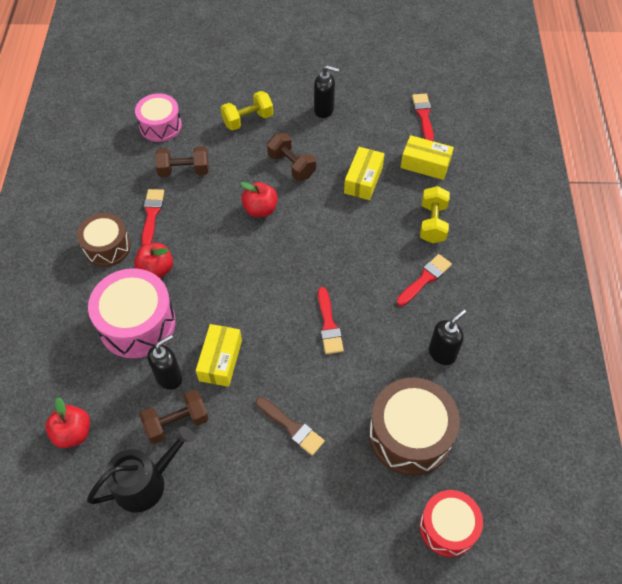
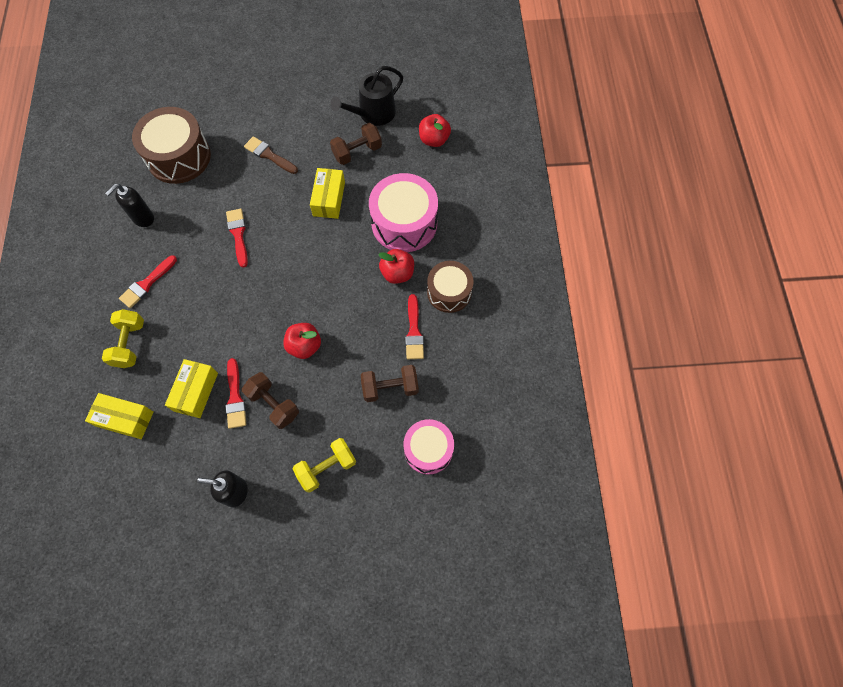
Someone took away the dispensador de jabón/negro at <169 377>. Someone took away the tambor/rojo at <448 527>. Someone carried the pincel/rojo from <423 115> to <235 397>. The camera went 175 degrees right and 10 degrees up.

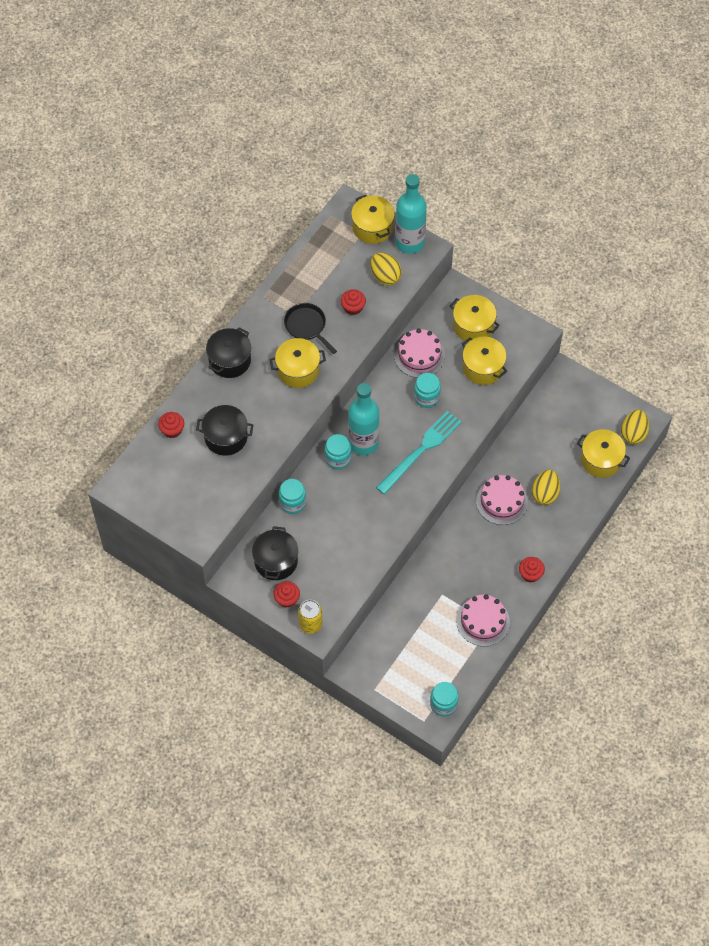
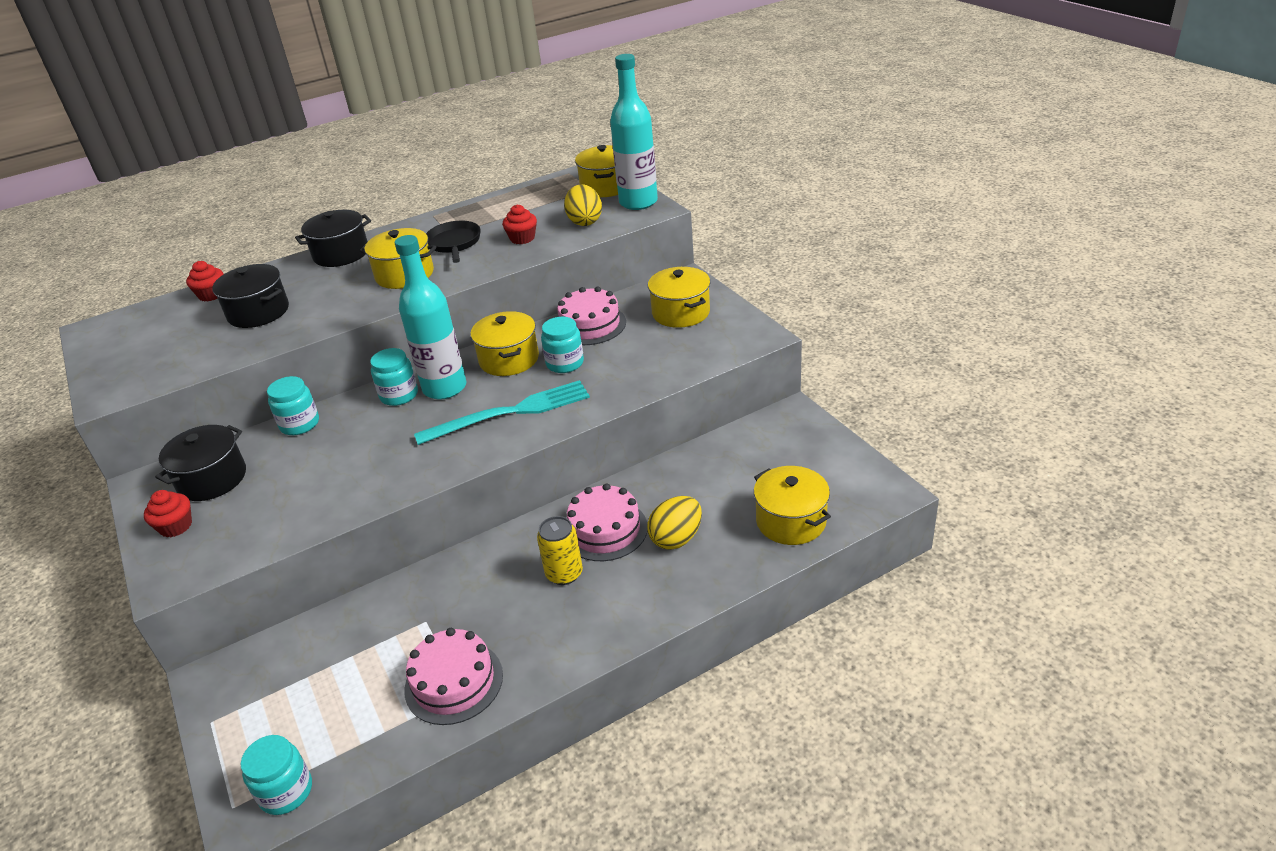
Someone took away the magdalena/rojo at <530 574>. Someone took away the huevo/amarillo at <633 433>. Someone carried the lata/amarillo from <310 624> to <564 573>. Someone carried the olla/amarillo from <483 367> to <509 359>. The camera went 30 degrees right and 25 degrees down.

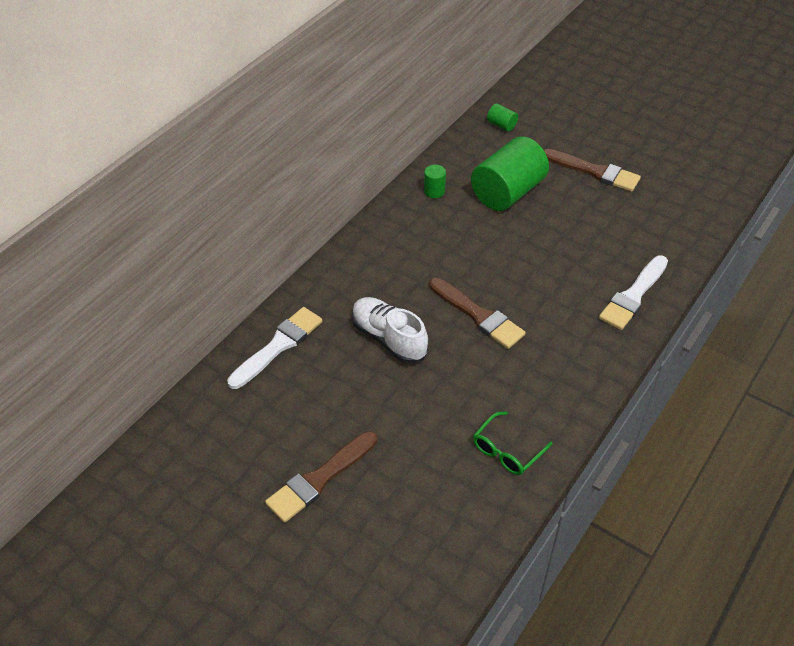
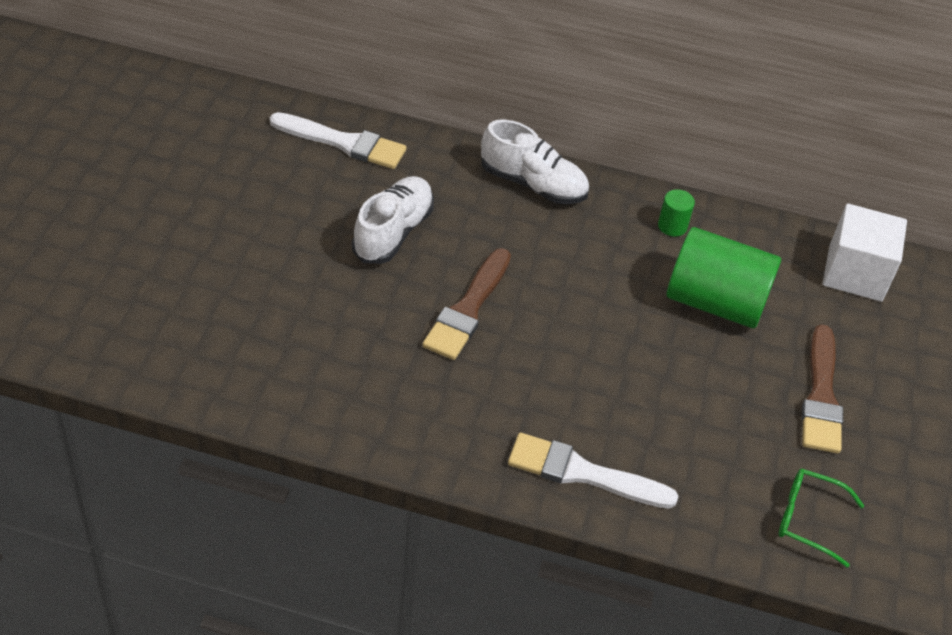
Someone took away the pincel/marrón at <319 479>. Someone put down the zapato/blanco at <533 184>. Someone carried the gafas/verde from <507 451> to <808 519>. Someone swapped the cilindro/verde at <501 125> for the cubo/blanco at <855 273>. The camera went 65 degrees right and 0 degrees up.

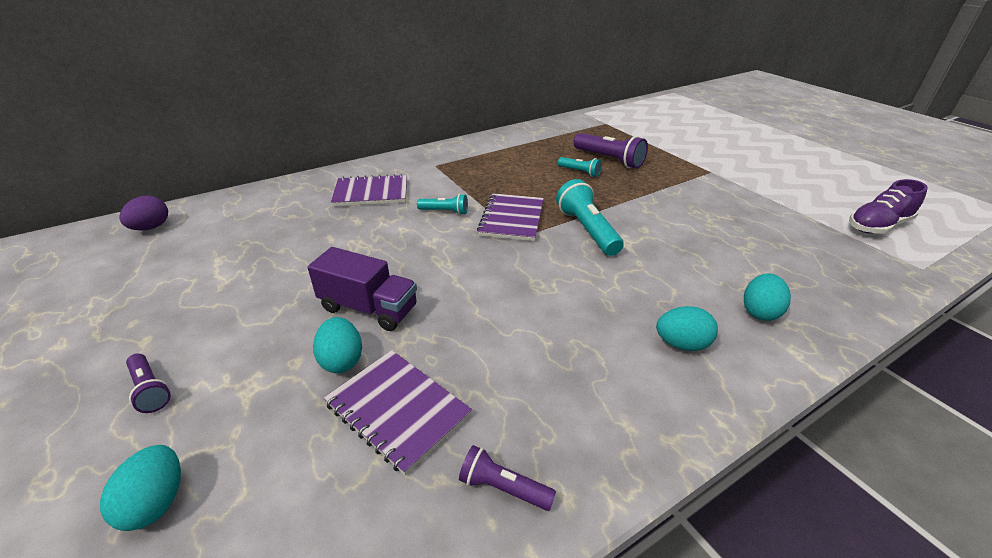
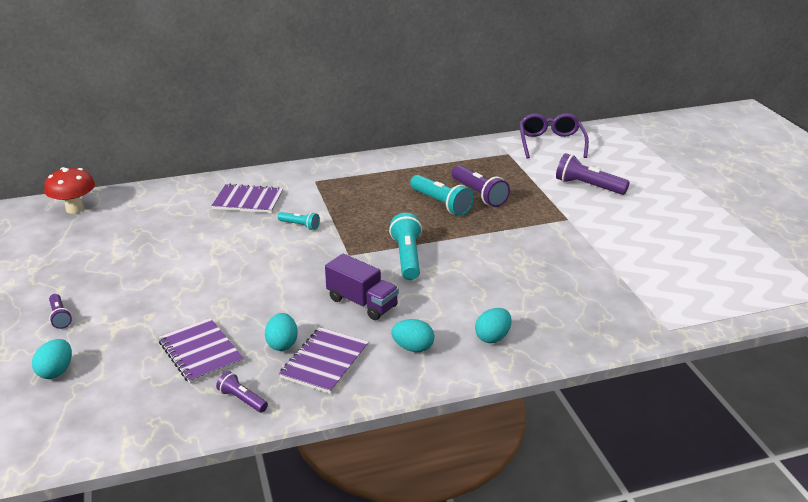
Someone took away the zapato/morado at <878 226>. Someone put down the gafas/morado at <550 143>. Someone put down the lámpara de mano/morado at <588 186>. Someone carried the camión/morado from <368 308> to <362 303>. Someone carried the huevo/turquesa from <342 360> to <282 344>. Someone carried the cuaderno/morado from <512 219> to <325 362>. Someone swapped the huevo/morado at <151 227> for the seta/rojo at <74 209>. Someone scaled the lámpara de mano/turquesa at <580 172> by 1.78. The camera went 15 degrees right and 5 degrees down.

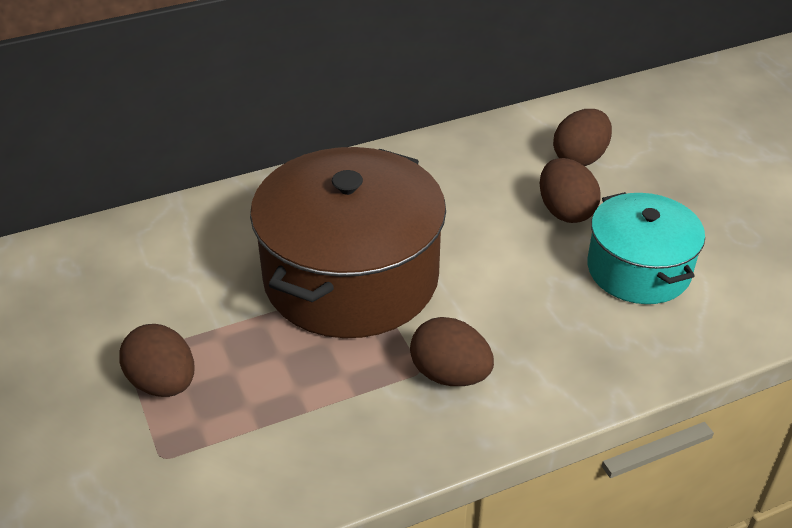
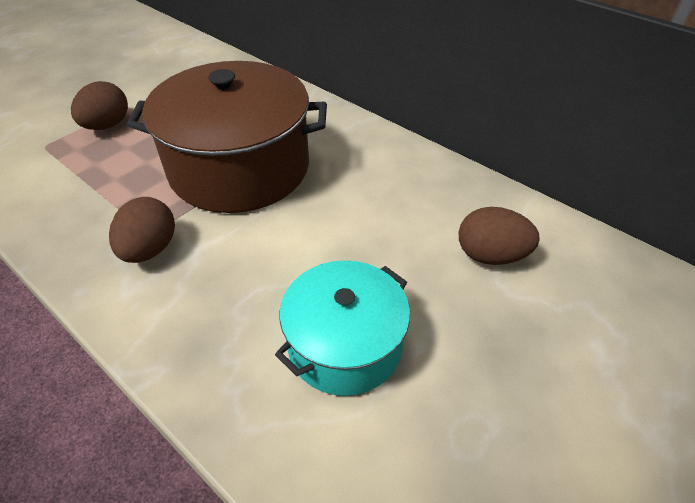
Someone took away the huevo/marrón at <565 211>. The camera went 65 degrees right and 5 degrees up.

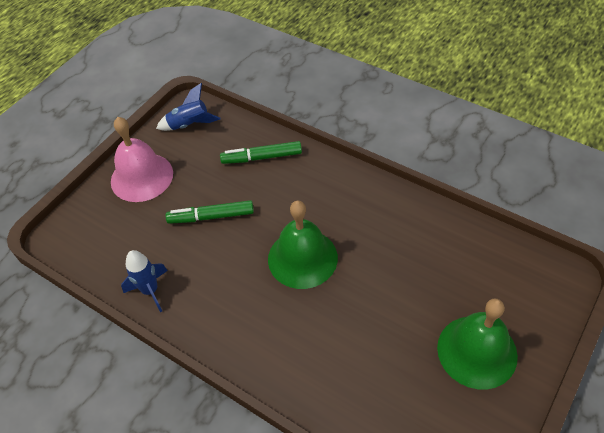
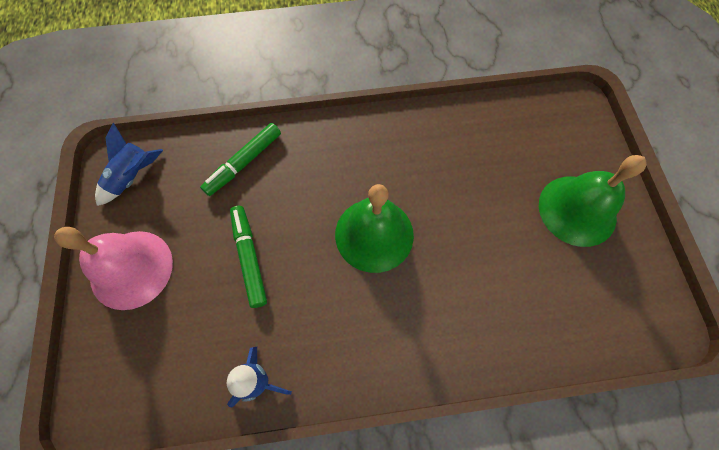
Someone rotated the rotulador/verde at <211 217> by 120 degrees clockwise. The camera went 45 degrees left and 15 degrees up.

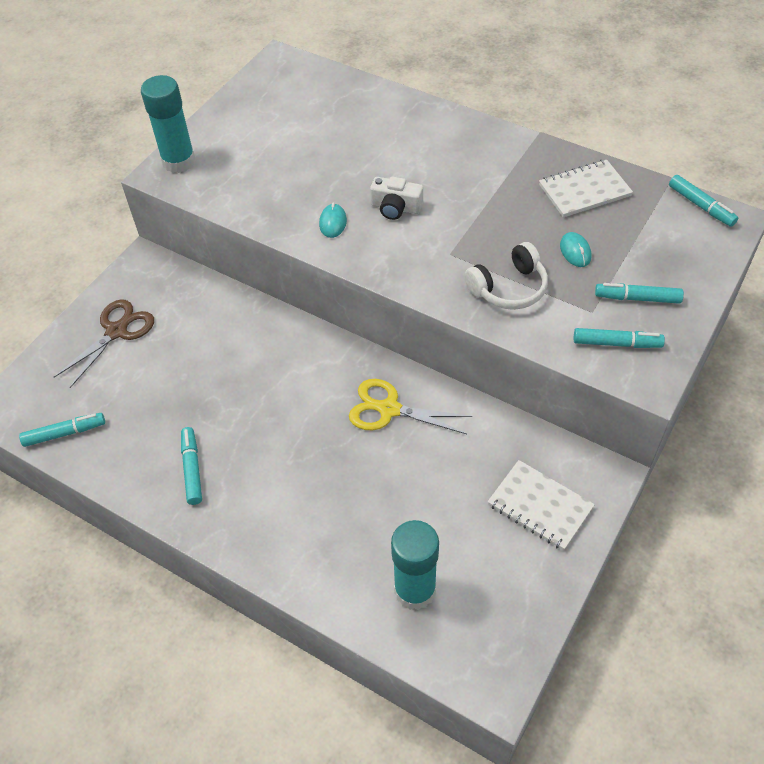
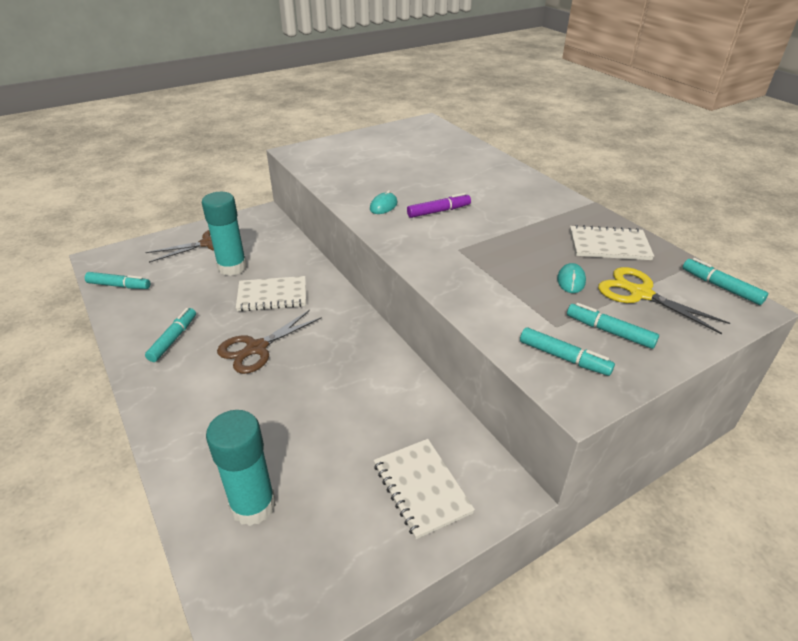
Someone took away the auriculares/blanco at <508 288>. Someone put down the tijeras/marrón at <257 348>. Someone put down the cuaderno/blanco at <272 295>. Someone carried the barra de pegamento/turquesa from <178 161> to <232 267>. Someone carried the tijeras/amarillo from <389 409> to <640 294>. Someone swapped the cámara/blanco at <395 207> for the rotulador/morado at <438 211>. Someone rotated the rotulador/turquesa at <701 206> by 150 degrees clockwise. The camera went 25 degrees right and 15 degrees down.

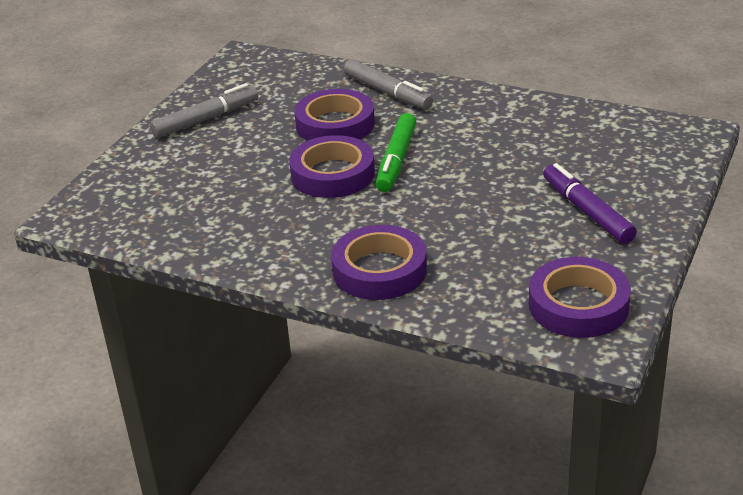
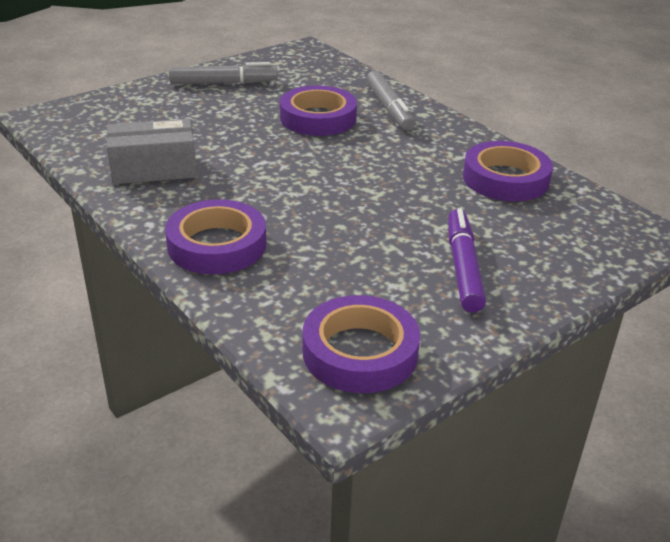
Someone took away the rotulador/verde at <397 160>. Someone put down the caja/gris at <154 169>. Someone carried the cinta adhesiva/morado from <332 174> to <505 179>. The camera went 25 degrees right and 0 degrees up.

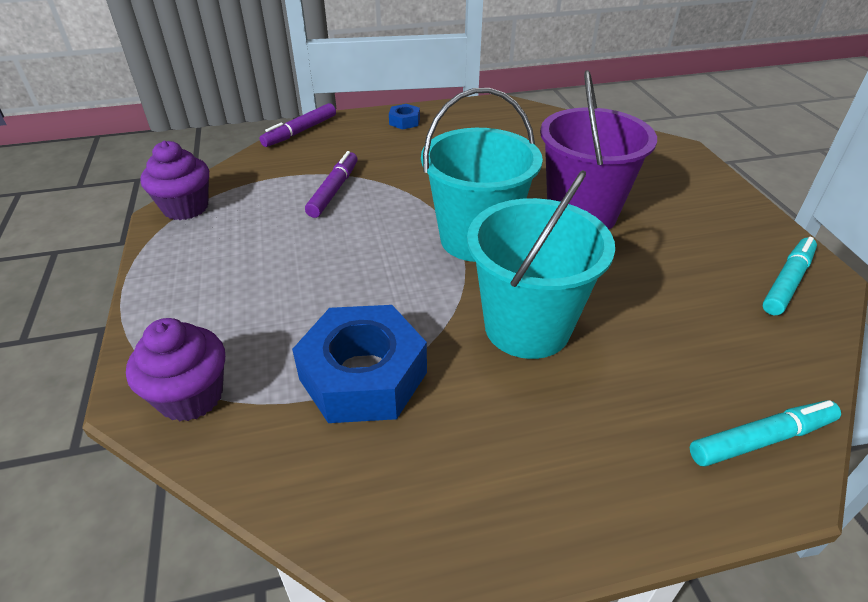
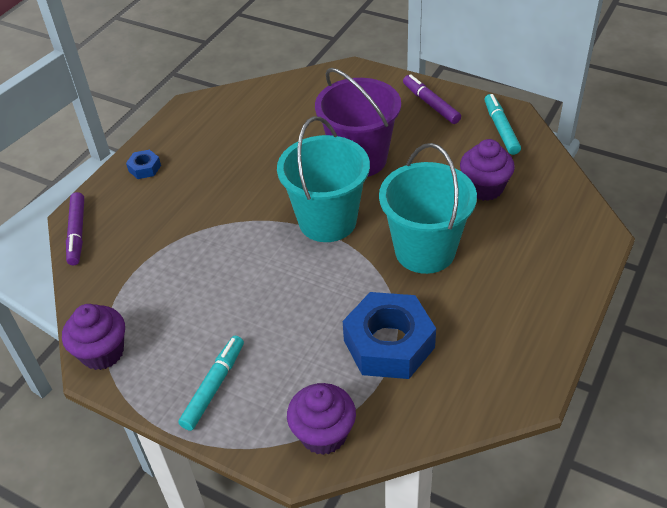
Someone put down the magdalena/morado at <484 188>. Someone carried the rotulador/morado from <333 191> to <431 104>. Someone carried the rotulador/turquesa from <760 439> to <213 387>. The camera went 45 degrees left and 5 degrees up.

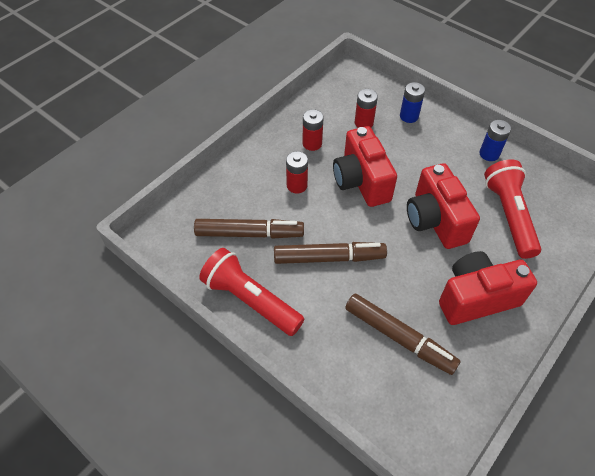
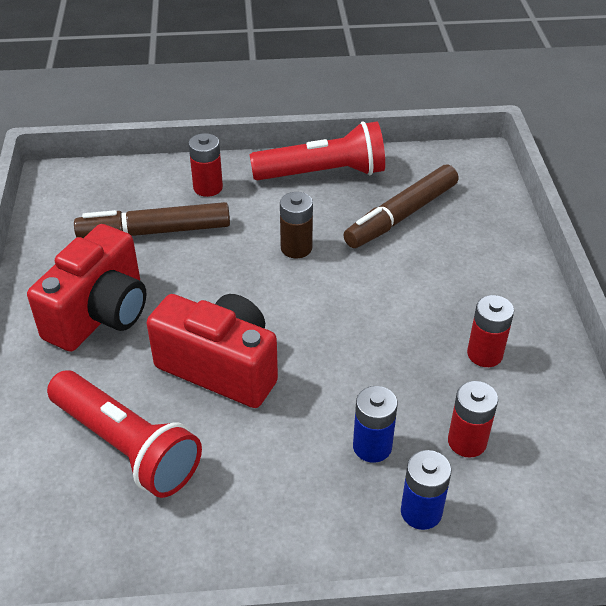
Someone took away the cámara/rojo at <361 181>. Someone carried the pila/rojo from <297 185> to <208 187>. Someone carried the pila/azul from <489 154> to <372 446>. Someone swapped the rotulador/marrón at <329 258> for the pila/marrón at <296 248>. The camera went 135 degrees right and 10 degrees down.

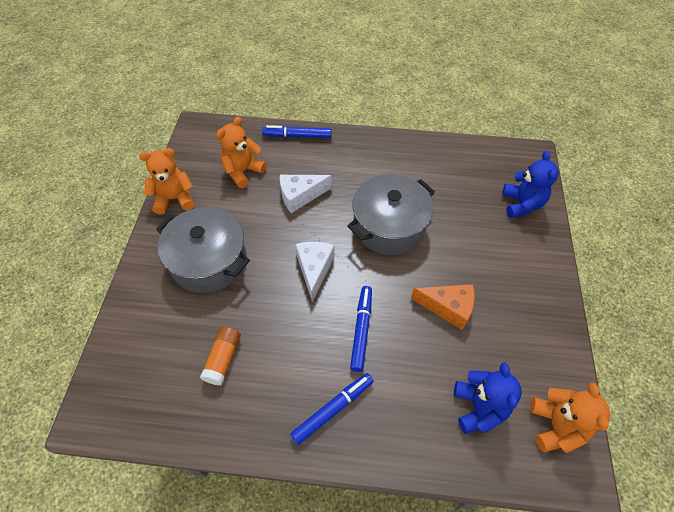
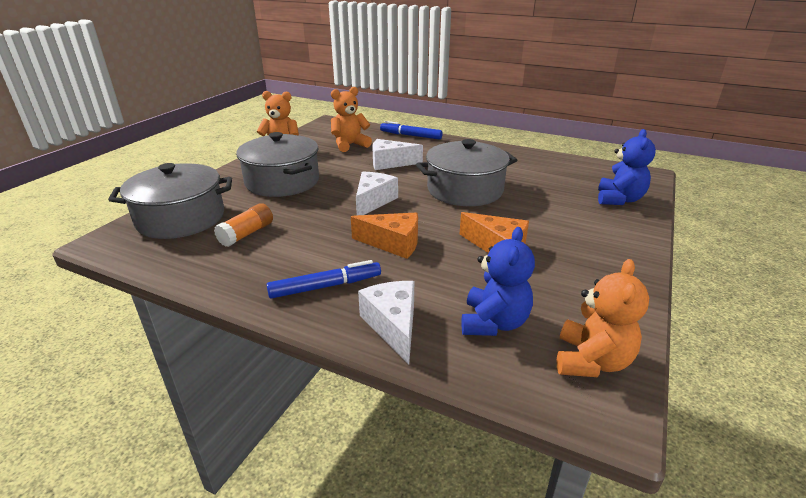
Someone put down the olla/gris at <181 218>. Someone put down the queso/blanco at <393 325>. Someone swapped the rotulador/azul at <361 330> for the queso/naranja at <393 243>. The camera went 20 degrees right and 25 degrees down.

